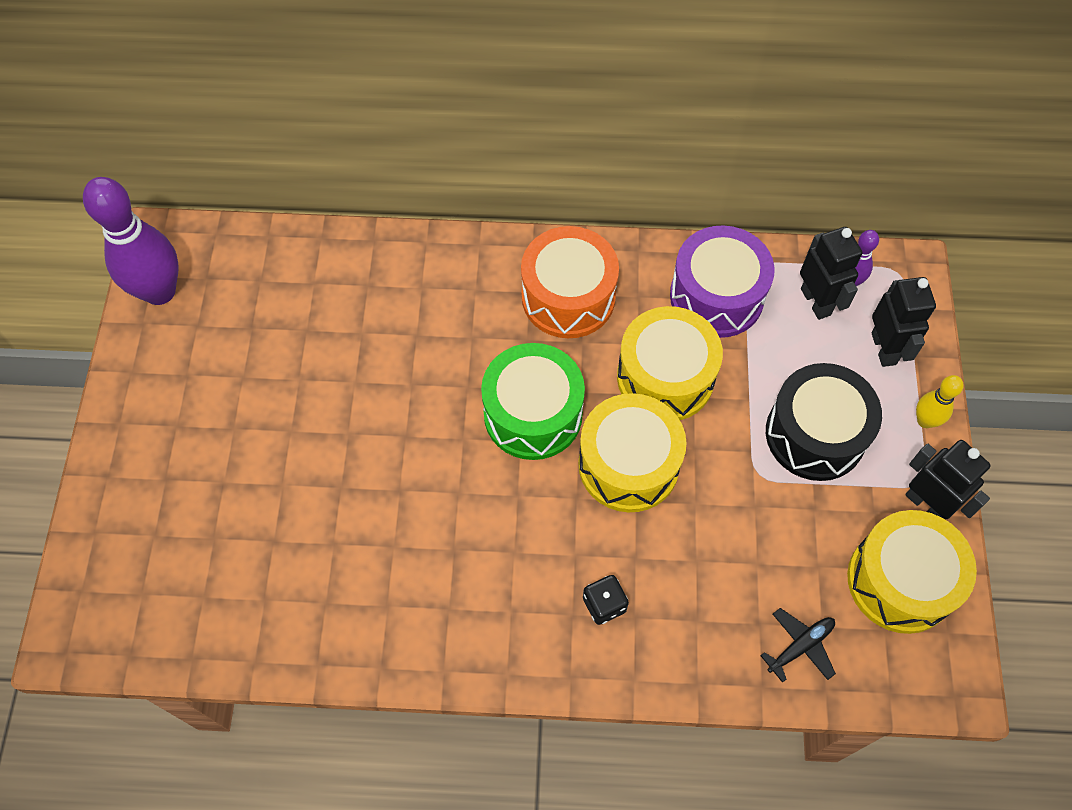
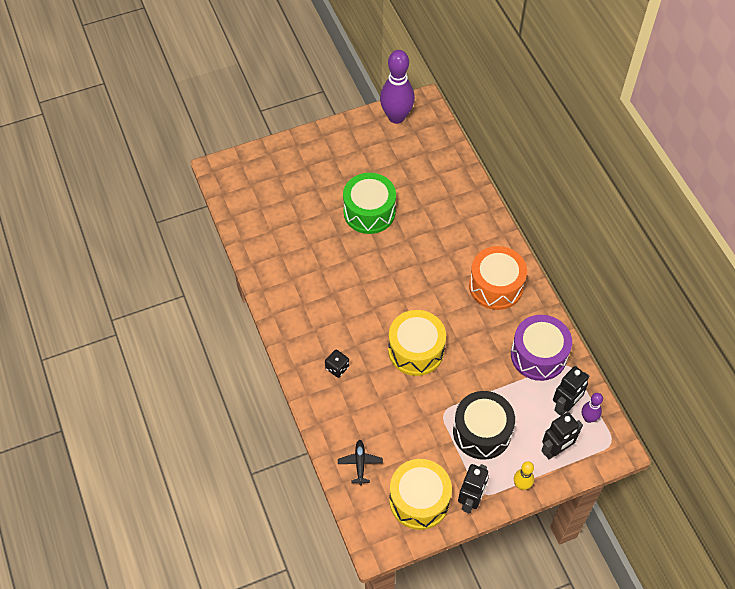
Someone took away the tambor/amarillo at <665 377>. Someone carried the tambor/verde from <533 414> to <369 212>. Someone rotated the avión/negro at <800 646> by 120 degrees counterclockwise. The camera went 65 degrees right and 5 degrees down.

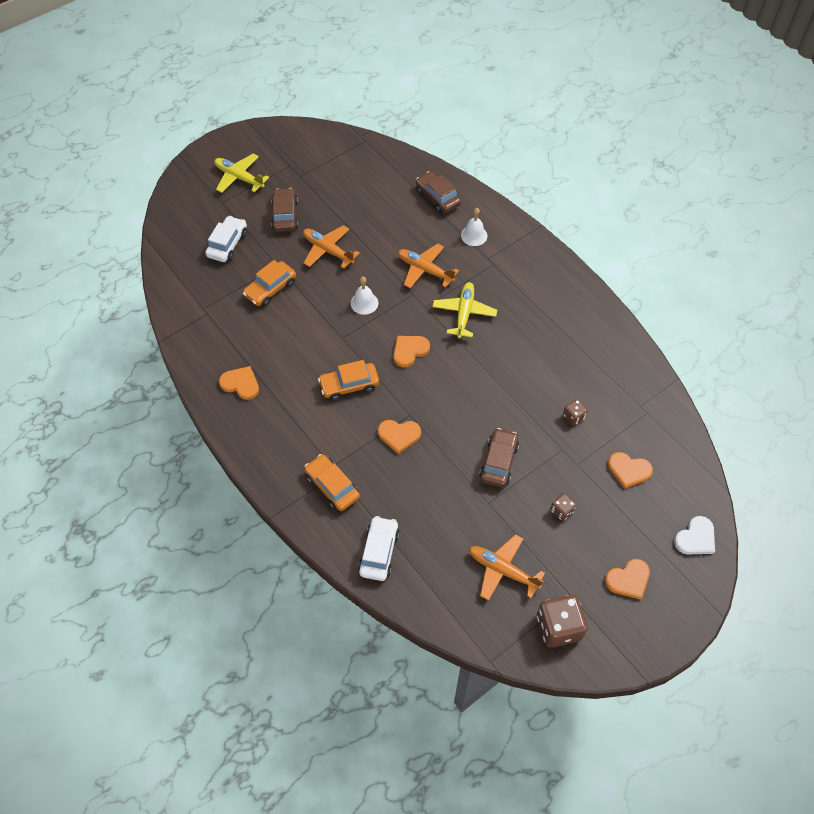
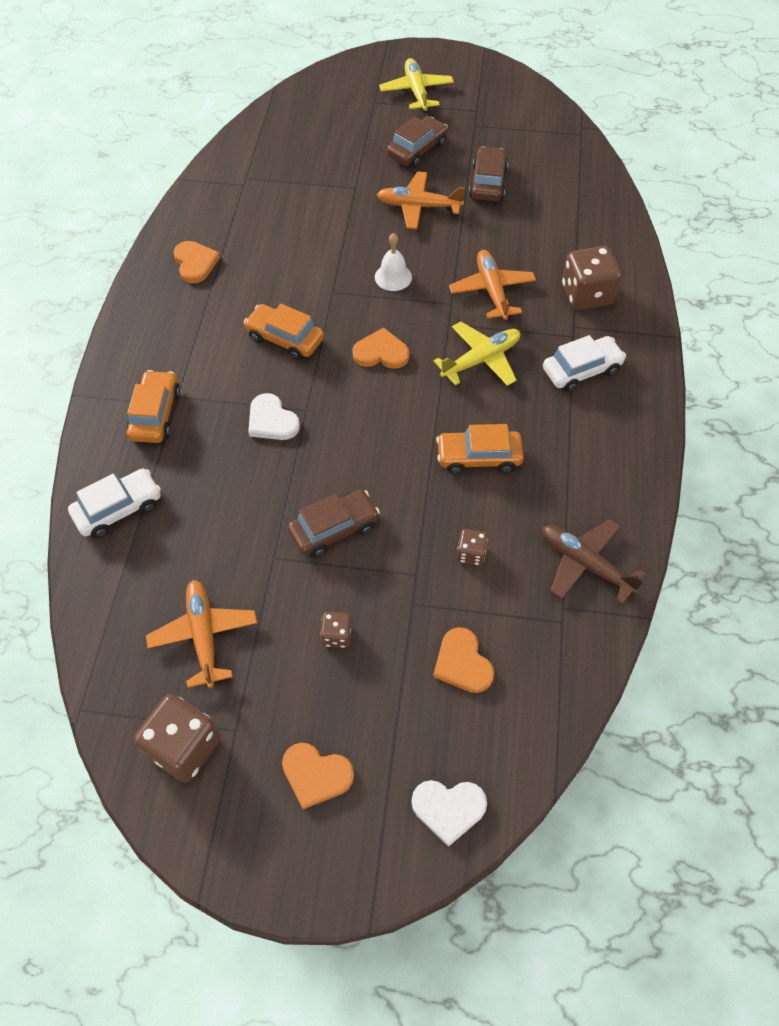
Someone put down the avión/marrón at <585 564>. Someone carried the coche/blanco from <227 244> to <581 370>. Someone carried the coche/naranja from <270 289> to <478 457>. Someone carried the coche/marrón from <437 197> to <487 183>. Someone swapped the campana/blanco at <474 235> for the dado/marrón at <586 295>. Someone repainted the corazón/naranja at <399 435>, which became the corazón/blanco at <272 420>. Someone rotated the avión/naranja at <328 250> by 75 degrees counterclockwise. The camera went 45 degrees right and 0 degrees up.

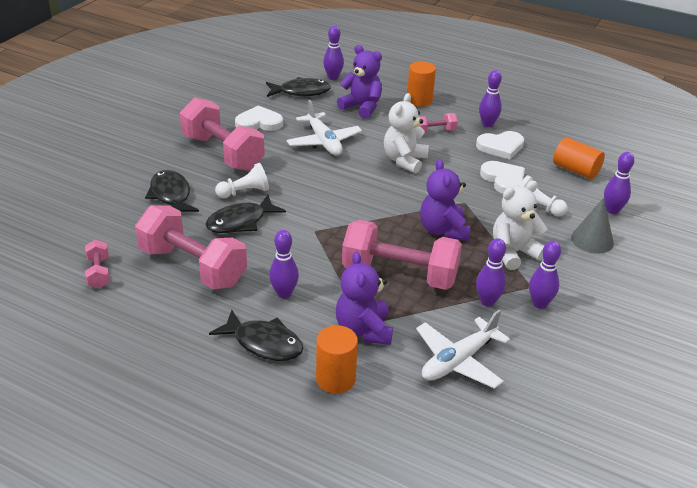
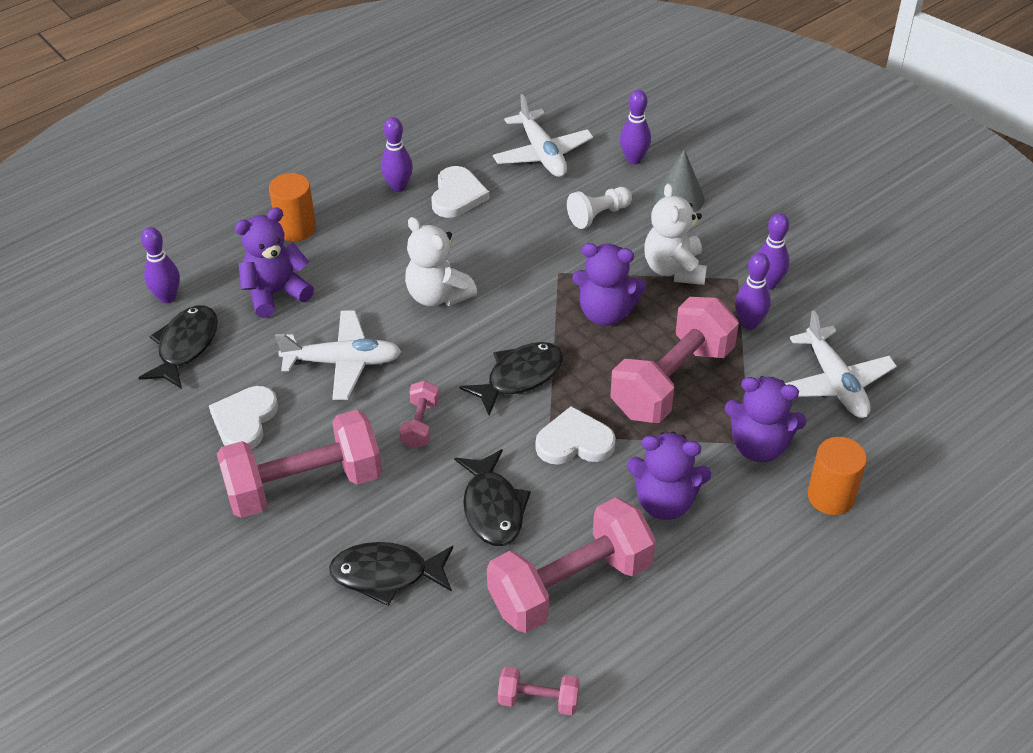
Someone took away the peón/blanco at <244 192>. Someone carried the pez/negro from <264 343> to <519 377>. Someone carried the mancuerna/rosa from <434 131> to <420 424>. Someone carried the corazón/blanco from <503 179> to <574 442>. Someone swapped the bolo/morado at <284 293> for the osito/morado at <664 502>. Someone swapped the cilindro/naranja at <575 170> for the avión/blanco at <542 153>. The camera went 65 degrees left and 10 degrees up.

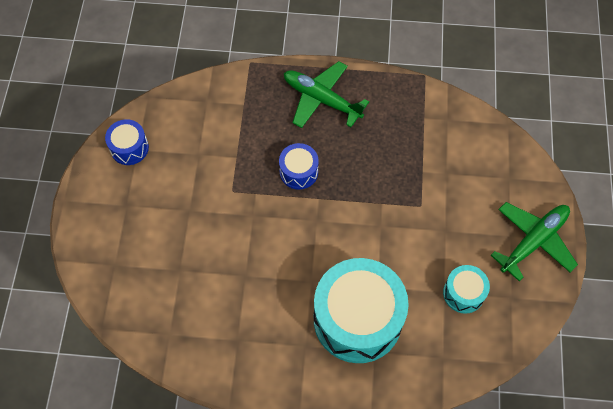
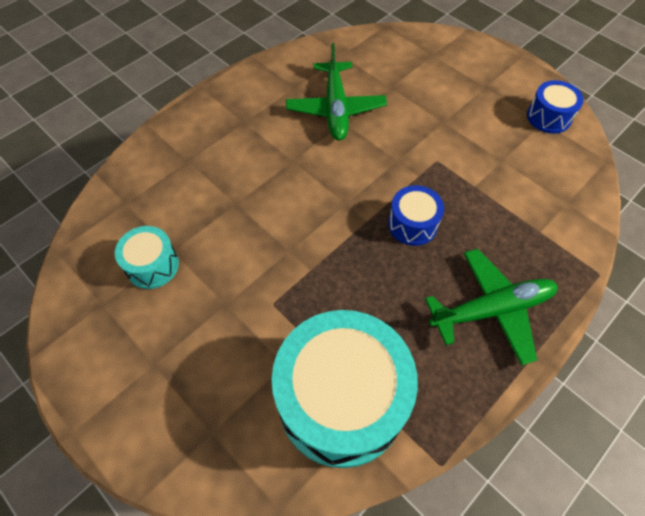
Someone carried the tambor/turquesa from <357 319> to <341 400>. Someone carried the avión/verde from <533 241> to <335 109>. The camera went 130 degrees right and 5 degrees down.

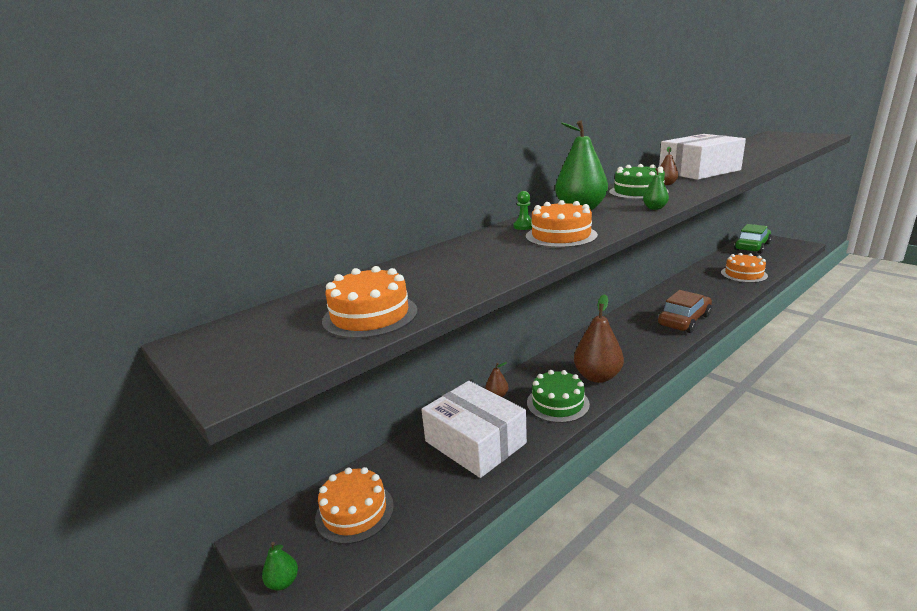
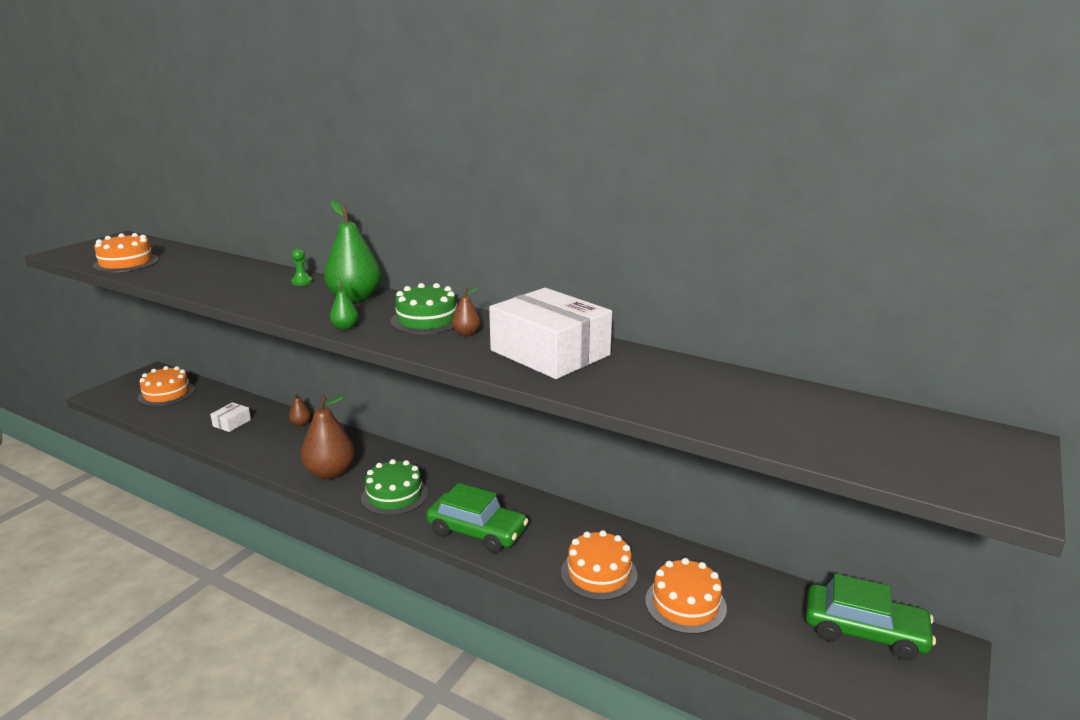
Someone took away the pera/verde at <283 582>. Someone carried the tarta/naranja from <561 236> to <599 573>. Someone carried the tarta/verde from <557 403> to <394 495>. Someone repainted the coche/marrón at <684 320>, which became the coche/verde at <477 531>. Someone scaled the caja/blanco at <475 442> by 0.42. The camera went 70 degrees right and 0 degrees up.

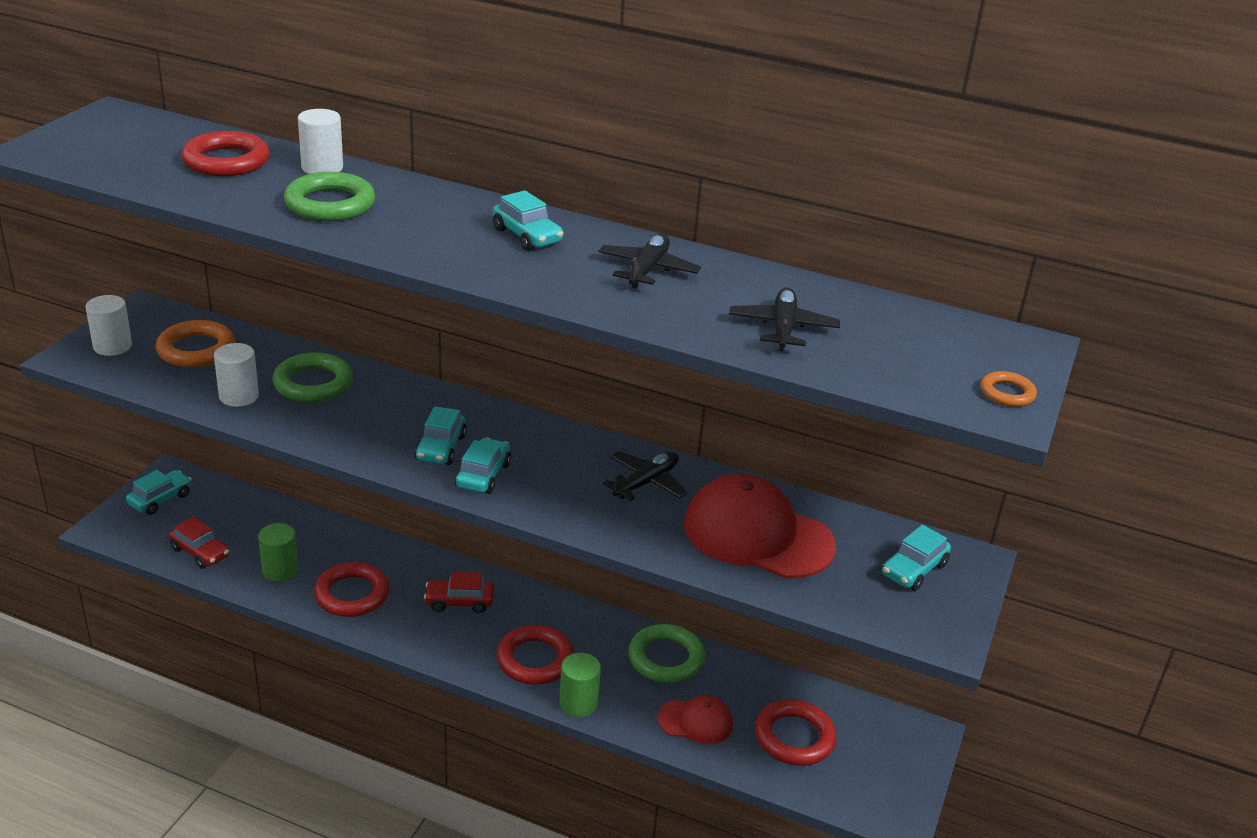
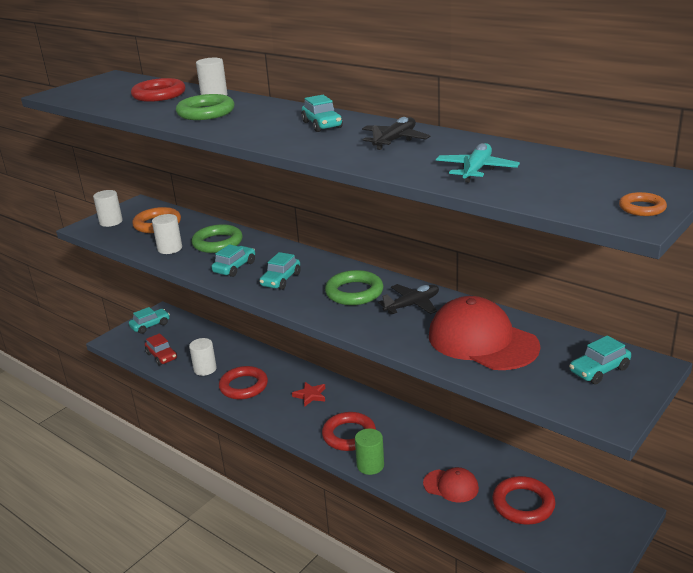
Someone carried the coche/turquesa from <483 475> to <234 267>. Someone carried the anillo/verde from <666 658> to <354 292>. Someone swapped the coche/rojo at <459 602> for the estrella/rojo at <310 395>. Someone repainted the cilindro/verde at <280 570>, which became the cilindro/blanco at <205 369>. Someone repainted the avión/negro at <783 328>, which became the avión/turquesa at <476 170>. The camera went 20 degrees right and 5 degrees down.

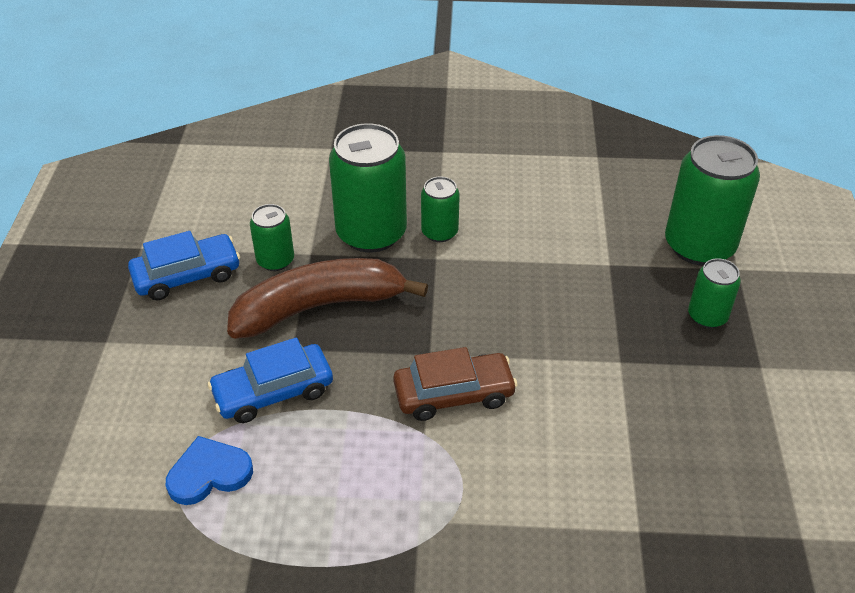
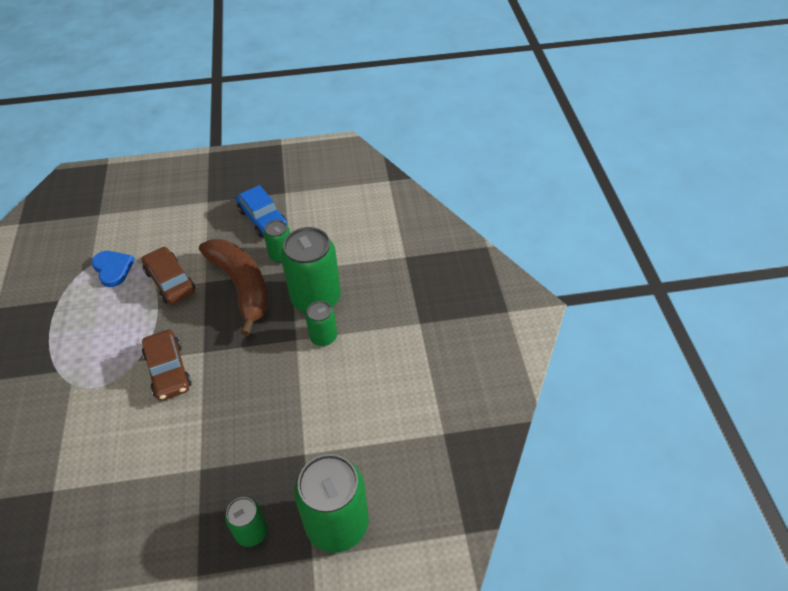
Someone repainted the coche/azul at <273 391>, which became the coche/marrón at <170 281>. The camera went 80 degrees right and 5 degrees up.

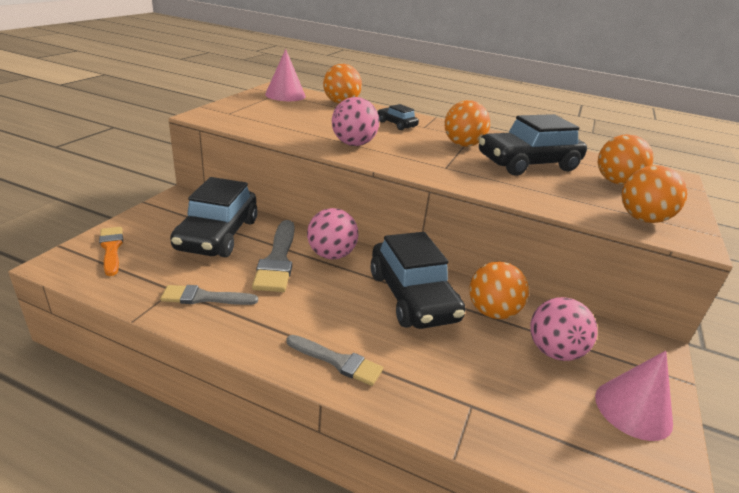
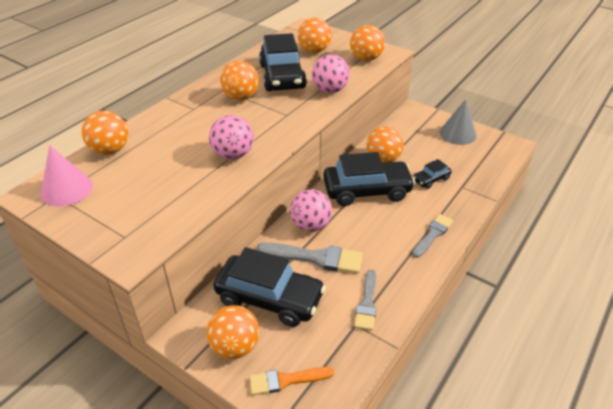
Someone put down the pelota/naranja at <235 346>. Someone carried the coche/negro from <396 124> to <431 179>. Someone carried the pelota/rosa from <554 351> to <330 90>. Someone repainted the cono/rosa at <633 409>, which became the cono/gris at <458 134>. The camera went 75 degrees left and 10 degrees up.

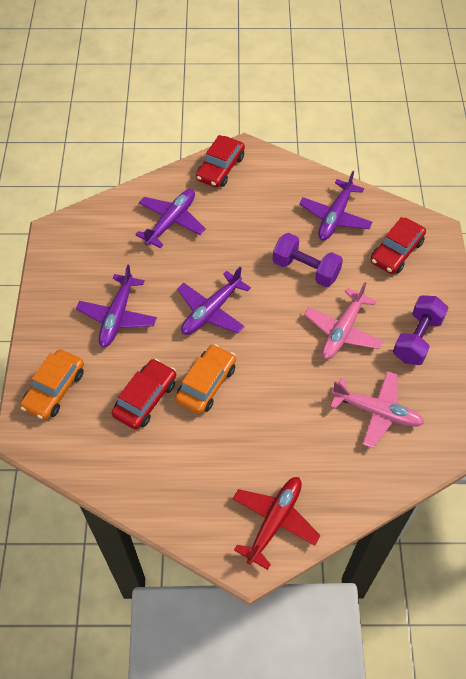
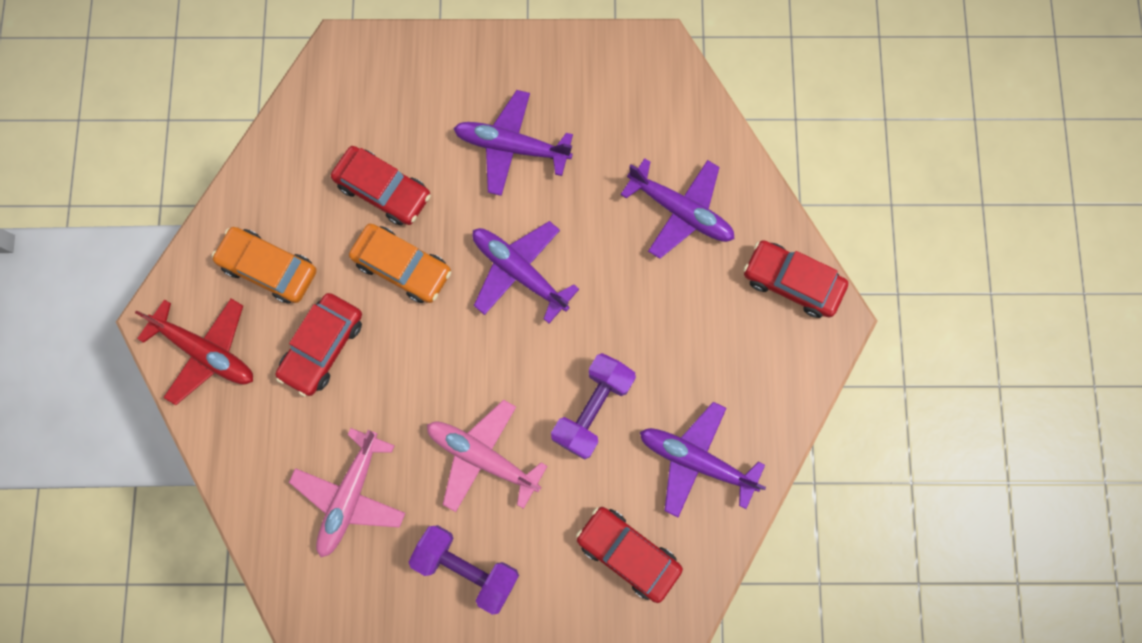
Someone put down the coche/rojo at <323 347>. Someone carried the coche/naranja from <54 389> to <269 268>. The camera went 90 degrees right and 20 degrees up.

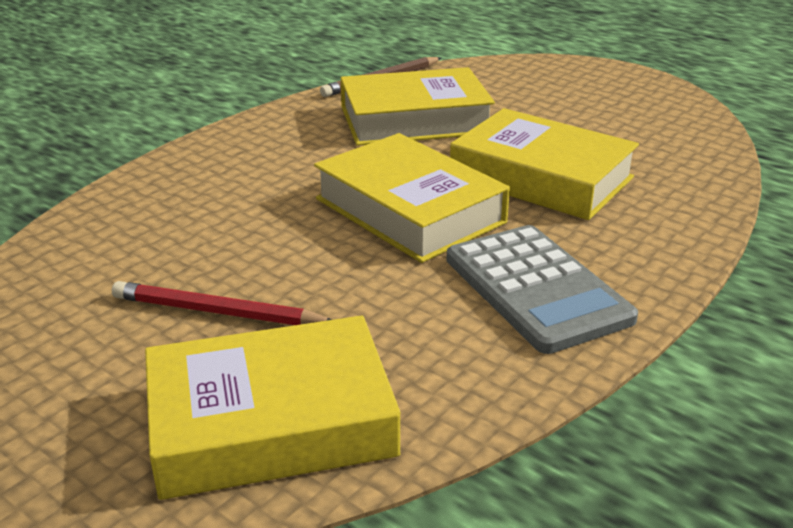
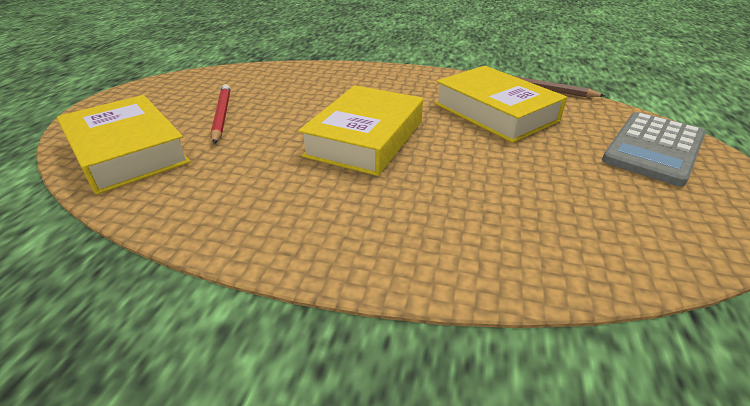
Someone took away the libro/amarillo at <541 177>. Someone carried the calculadora/gris from <536 289> to <653 148>. The camera went 65 degrees right and 5 degrees up.

